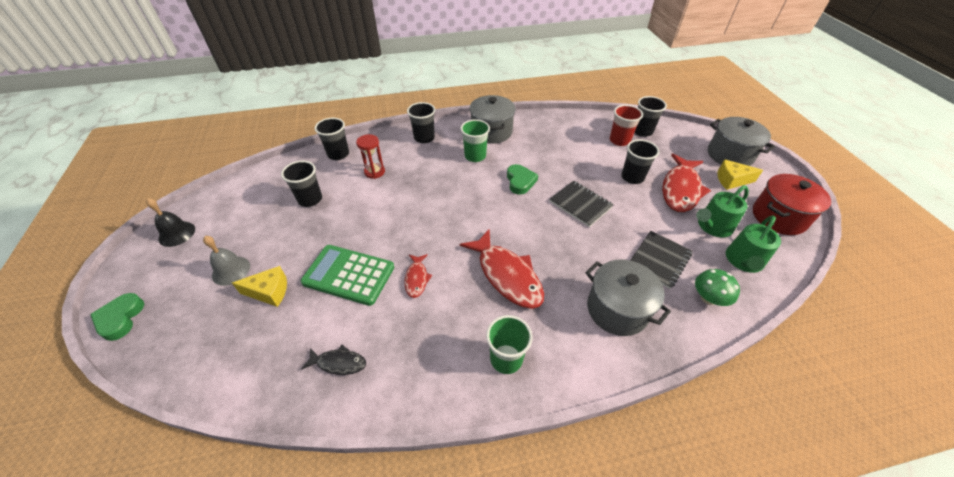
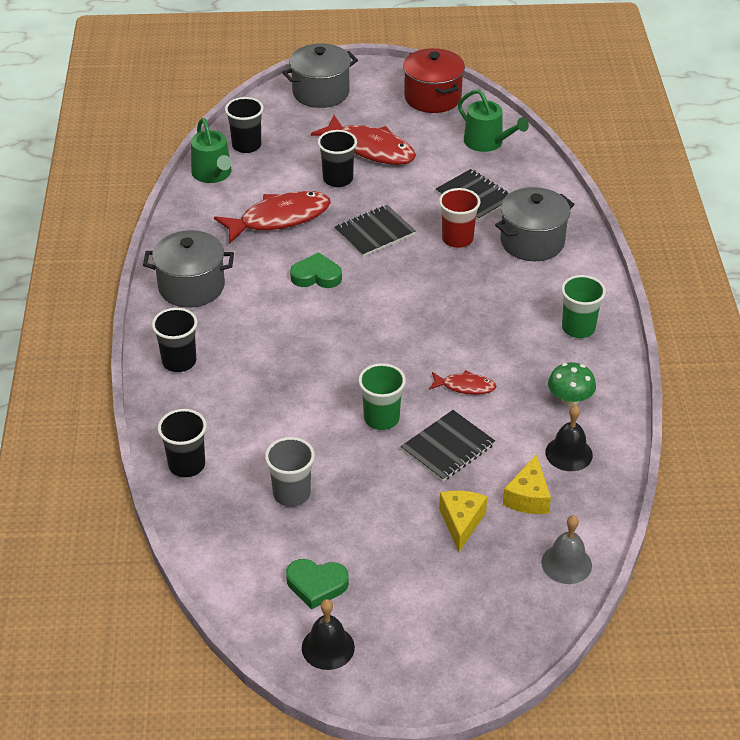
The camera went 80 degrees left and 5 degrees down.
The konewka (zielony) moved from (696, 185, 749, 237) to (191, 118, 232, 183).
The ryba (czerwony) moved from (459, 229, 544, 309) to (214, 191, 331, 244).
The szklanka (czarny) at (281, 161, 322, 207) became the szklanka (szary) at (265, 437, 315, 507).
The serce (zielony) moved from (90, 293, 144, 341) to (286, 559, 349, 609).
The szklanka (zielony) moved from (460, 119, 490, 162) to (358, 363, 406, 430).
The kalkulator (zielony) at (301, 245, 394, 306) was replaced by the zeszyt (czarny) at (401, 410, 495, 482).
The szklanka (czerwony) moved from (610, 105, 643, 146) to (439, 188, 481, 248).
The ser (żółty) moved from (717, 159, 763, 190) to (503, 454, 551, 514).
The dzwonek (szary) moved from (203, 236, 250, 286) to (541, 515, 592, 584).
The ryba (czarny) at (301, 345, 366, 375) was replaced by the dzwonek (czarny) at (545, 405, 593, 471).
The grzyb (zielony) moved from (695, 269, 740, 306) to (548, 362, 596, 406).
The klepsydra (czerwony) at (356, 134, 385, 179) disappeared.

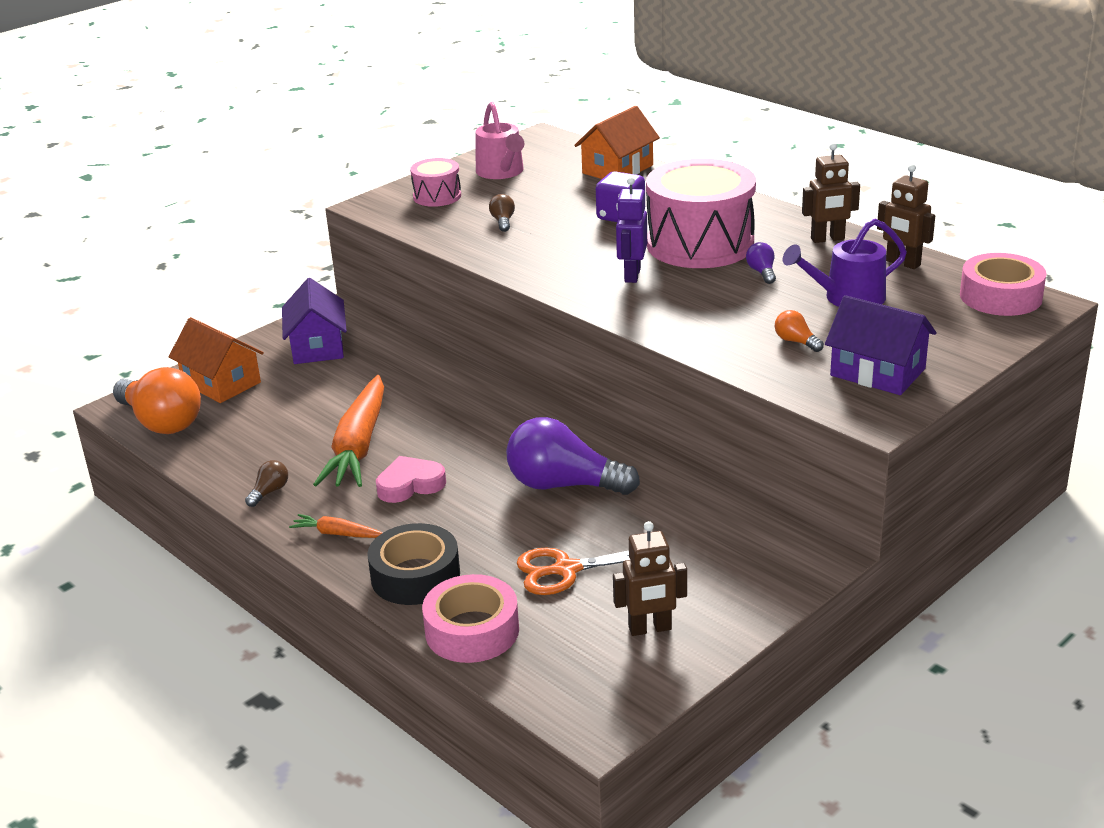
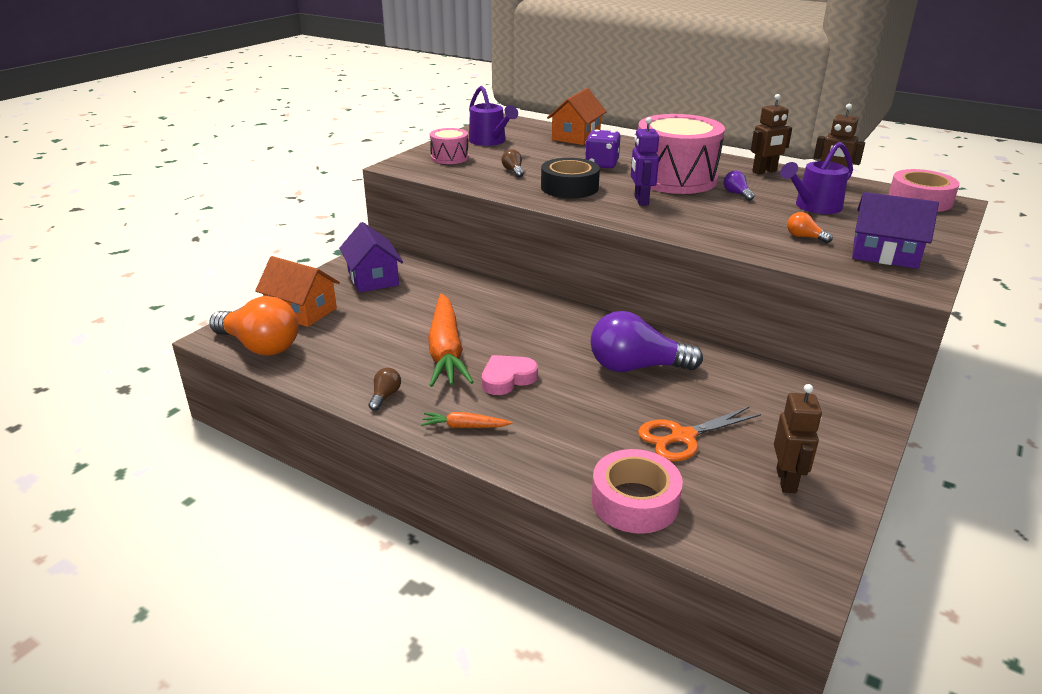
The camera went 15 degrees left and 0 degrees up.
The konewka (różowy) at (476, 102, 524, 179) became the konewka (fioletowy) at (469, 86, 518, 146).
The taśma klejąca (czarny) moved from (367, 523, 460, 605) to (541, 158, 600, 198).
The robot (brązowy) at (613, 521, 687, 636) turned 60 degrees counterclockwise.

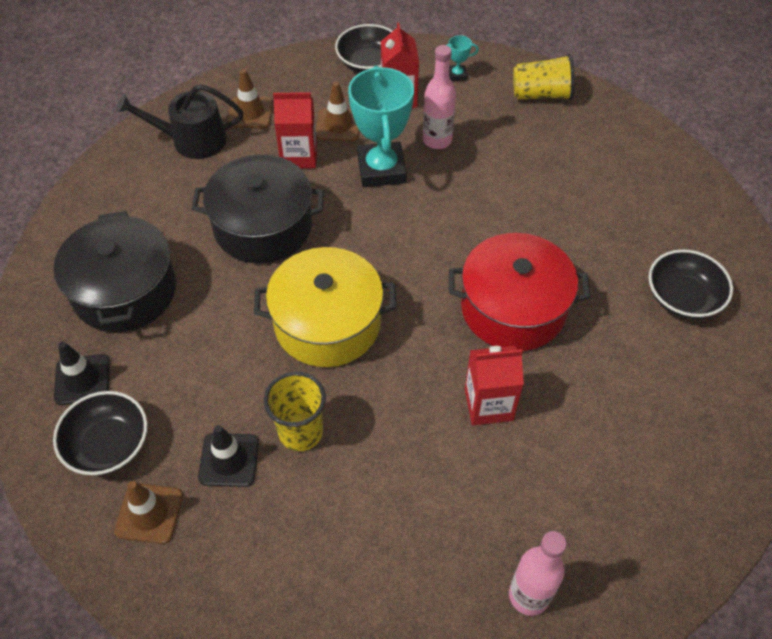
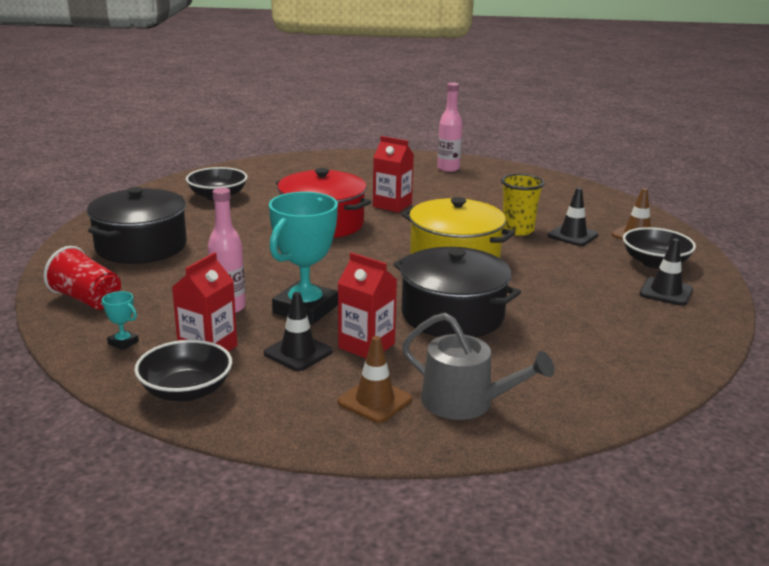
The camera went 145 degrees left and 30 degrees down.
The szklanka (żółty) at (513, 54, 575, 101) became the szklanka (czerwony) at (43, 246, 121, 310).
The garnek (czarny) moved from (53, 211, 176, 332) to (87, 187, 187, 264).
The pachołek (brązowy) at (316, 82, 359, 141) became the pachołek (czarny) at (264, 292, 333, 371).
The konewka (czarny) at (116, 84, 243, 159) became the konewka (szary) at (402, 313, 554, 420).

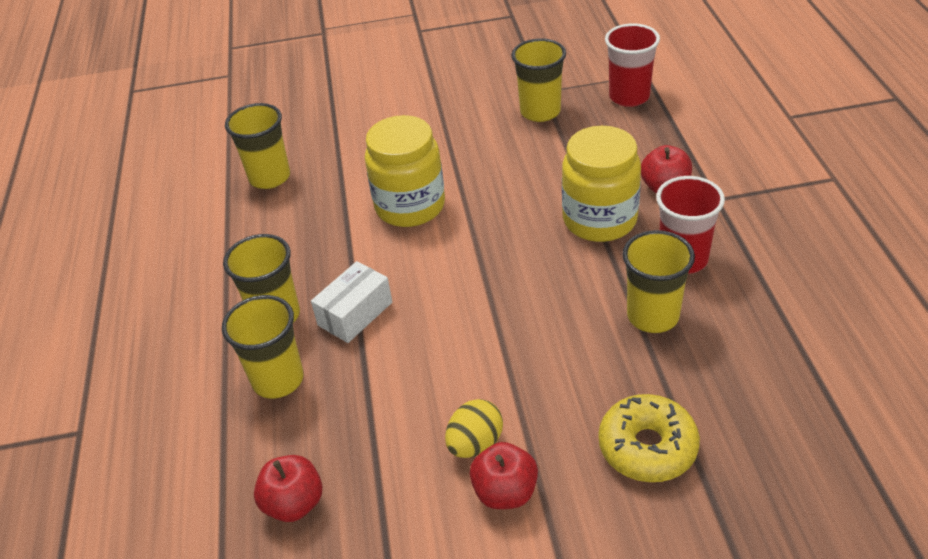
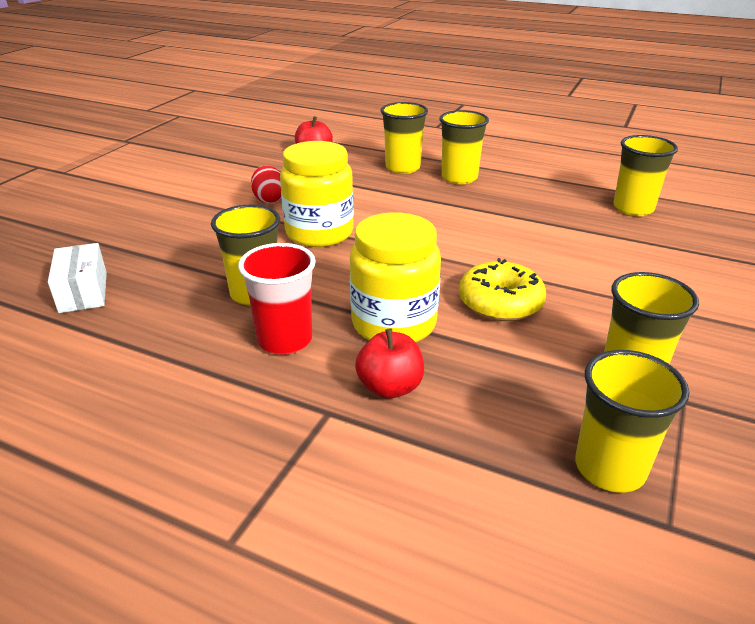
The camera went 120 degrees right and 10 degrees down.
The pudełko (biały) moved from (311, 261, 392, 343) to (48, 243, 107, 313).
The jajko (żółty) at (445, 399, 503, 458) became the jajko (czerwony) at (251, 166, 281, 203).
The słoik (żółty) moved from (365, 115, 445, 227) to (280, 141, 354, 247).
The donut (żółty) moved from (599, 394, 700, 482) to (459, 258, 546, 321).
The szklanka (czerwony) at (605, 23, 660, 107) became the szklanka (żółty) at (575, 350, 689, 493).
The jabłko (czerwony) at (470, 442, 538, 509) disappeared.

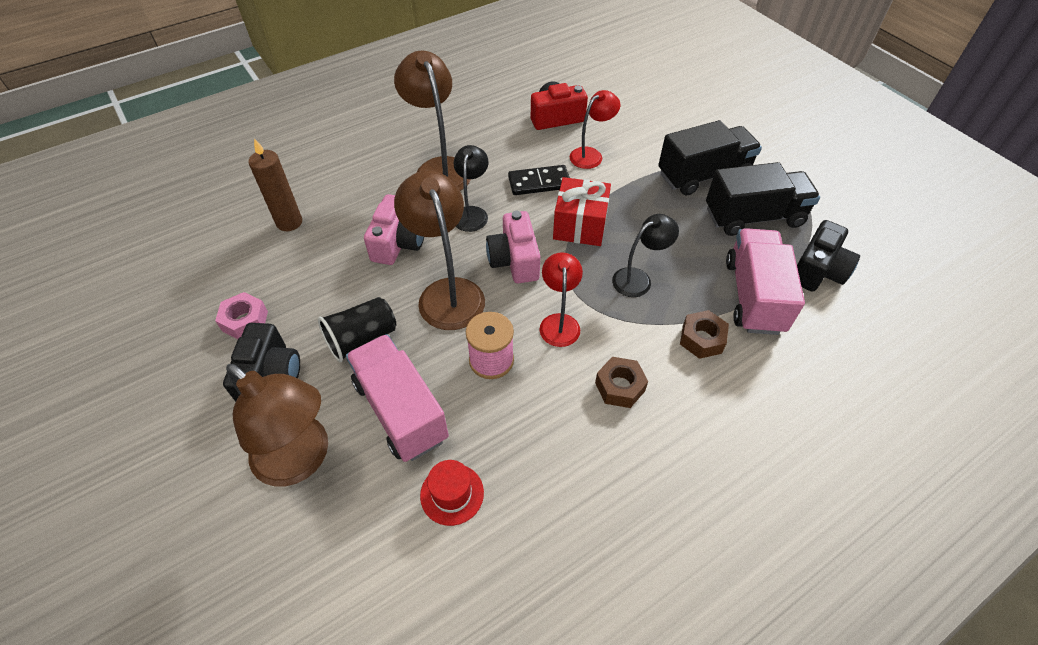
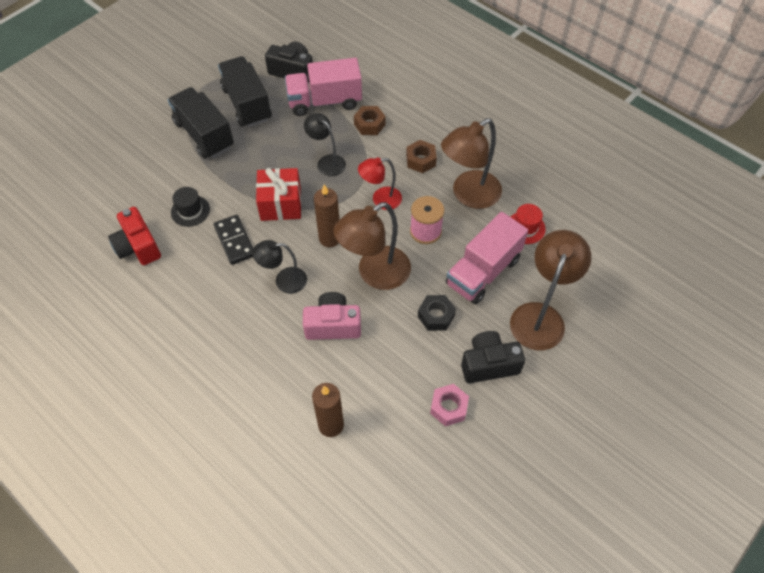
The camera went 105 degrees left and 5 degrees up.
The lampka (czerwony) at (570, 90, 620, 169) was replaced by the kapelusz (czarny) at (171, 187, 210, 227).
The aparat fotograficzny (różowy) at (486, 211, 540, 283) was replaced by the świeca (brązowy) at (314, 185, 339, 247).
The szklanka (czarny) at (318, 297, 396, 362) was replaced by the nakrętka (czarny) at (418, 295, 456, 331).
The lampka (brązowy) moved from (394, 50, 471, 191) to (441, 118, 502, 209).

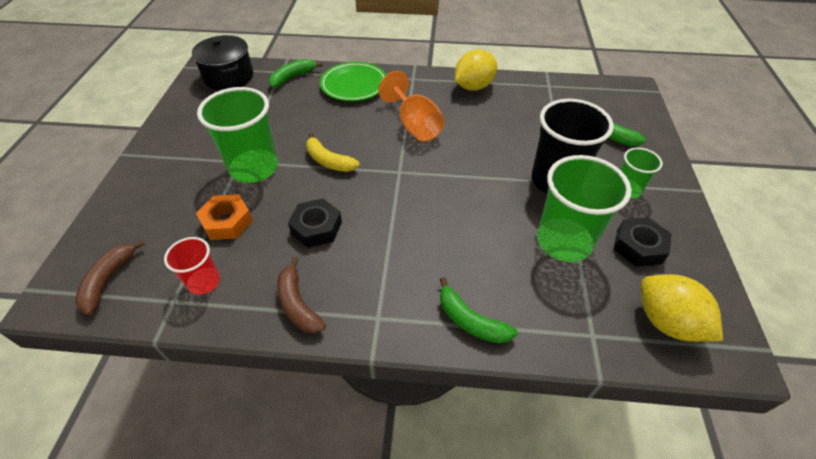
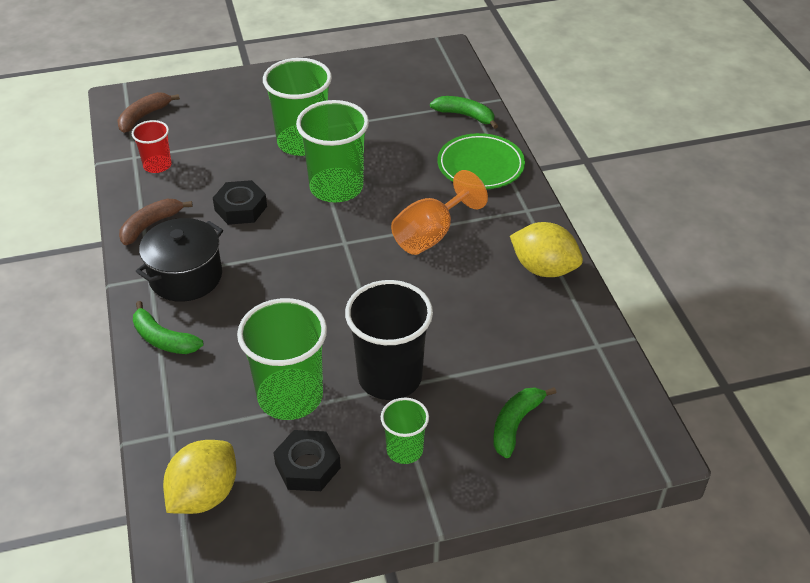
The camera went 70 degrees right and 5 degrees down.
The banan (brązowy) at (75, 240, 145, 315) turned 45 degrees counterclockwise.
The banan (zielony) at (440, 277, 518, 343) turned 75 degrees counterclockwise.
The garnek (czarny) moved from (192, 35, 253, 90) to (136, 218, 223, 302).
The banan (żółty) at (306, 132, 360, 172) was replaced by the szklanka (zielony) at (296, 100, 369, 202).
The nakrętka (pomarańczowy) at (196, 194, 253, 240) disappeared.

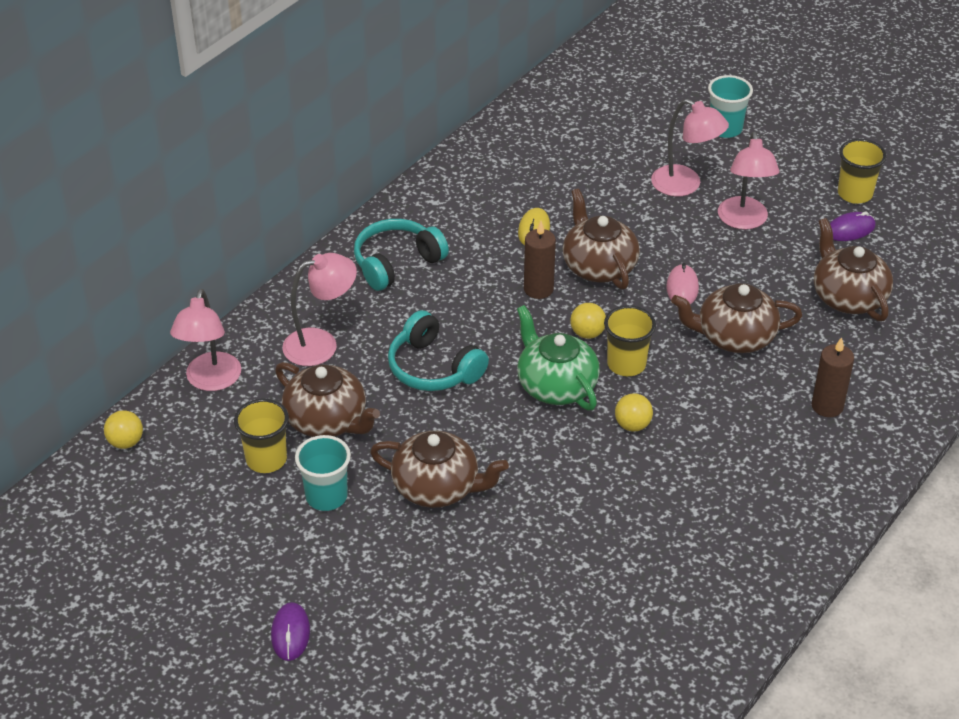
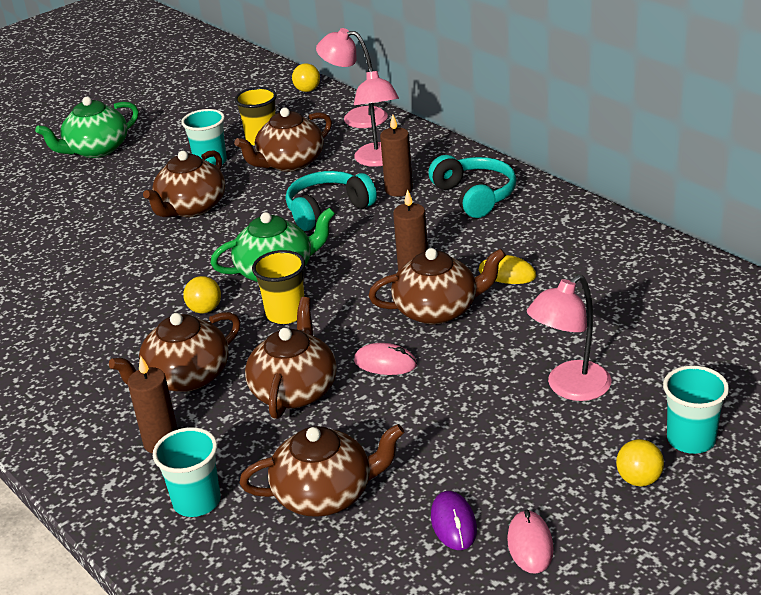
The camera went 105 degrees right and 10 degrees down.
The myszka (fioletowy) at (271, 602, 310, 661) was replaced by the imbryk (zielony) at (35, 97, 139, 158).
The imbryk (brązowy) at (109, 312, 240, 392) appeared.
The szklanka (turkusowy) at (153, 427, 221, 517) appeared.
The świeca (brązowy) at (380, 115, 413, 197) appeared.
The szklanka (żółty) at (838, 139, 887, 204) was replaced by the myszka (różowy) at (507, 509, 554, 574).
The piłka (żółty) moved from (570, 303, 606, 339) to (616, 439, 664, 486).
The lampka (różowy) at (718, 132, 780, 230) disappeared.

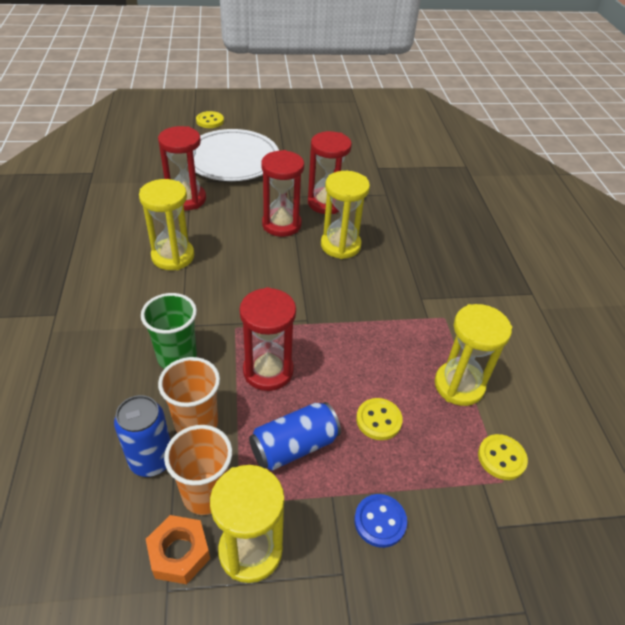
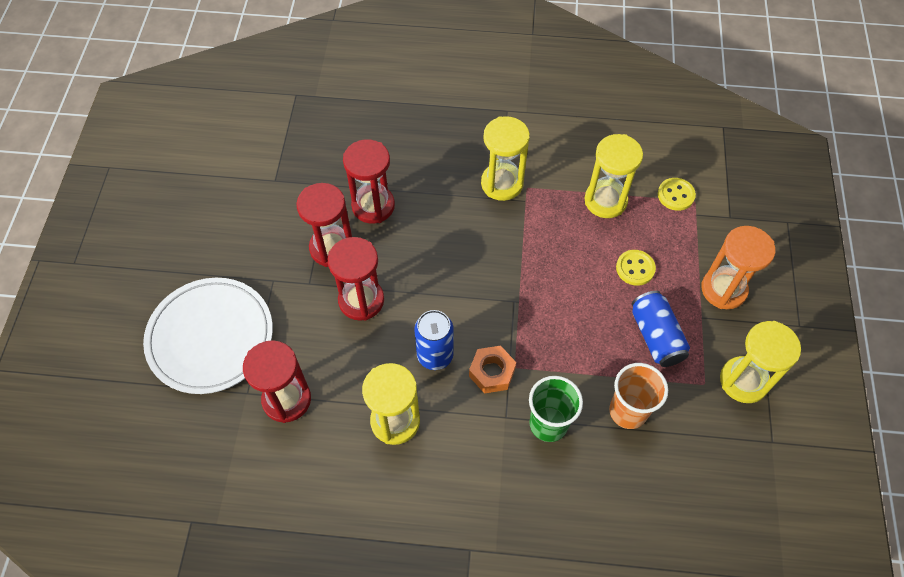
The camera went 75 degrees left and 15 degrees up.
The klepsydra (czerwony) moved from (239, 287, 296, 391) to (343, 139, 395, 224).
The puszka (niebieski) moved from (114, 395, 170, 477) to (414, 310, 454, 370).
The nakrętka (pomarańczowy) moved from (146, 515, 210, 584) to (469, 346, 516, 394).
The klepsydra (żółty) moved from (321, 171, 370, 259) to (481, 116, 530, 201).
The guzik (niebieski) at (354, 494, 407, 548) was replaced by the klepsydra (pomarańczowy) at (701, 226, 775, 309).
The szklanka (pomarańczowy) at (164, 425, 232, 515) disappeared.
The guzik (żółty) at (196, 111, 224, 128) disappeared.

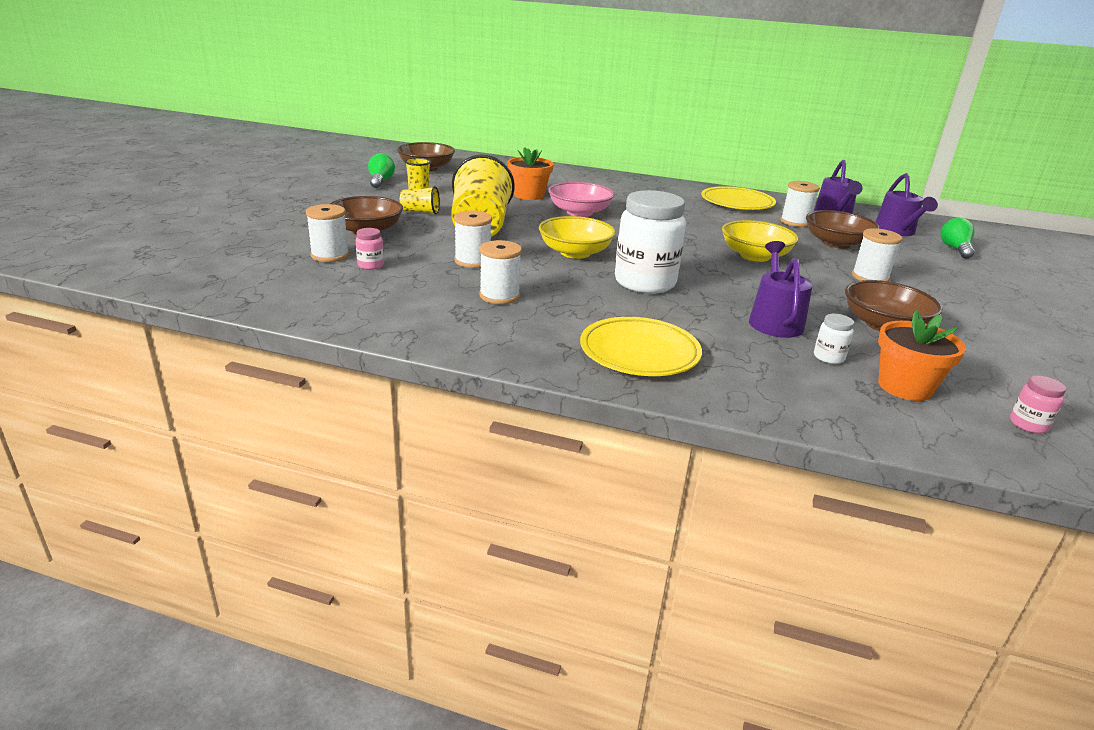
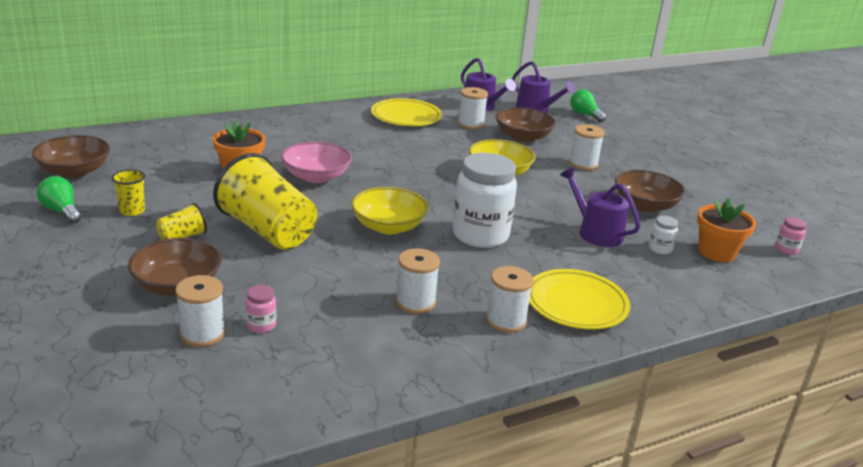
The camera went 45 degrees left and 0 degrees up.
The szpulka (biały) moved from (454, 211, 492, 268) to (486, 266, 534, 333).

